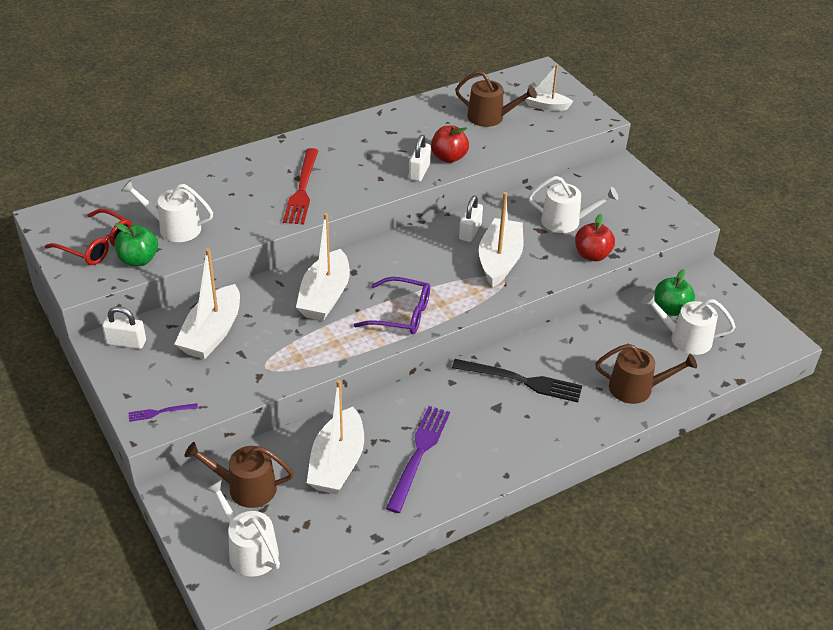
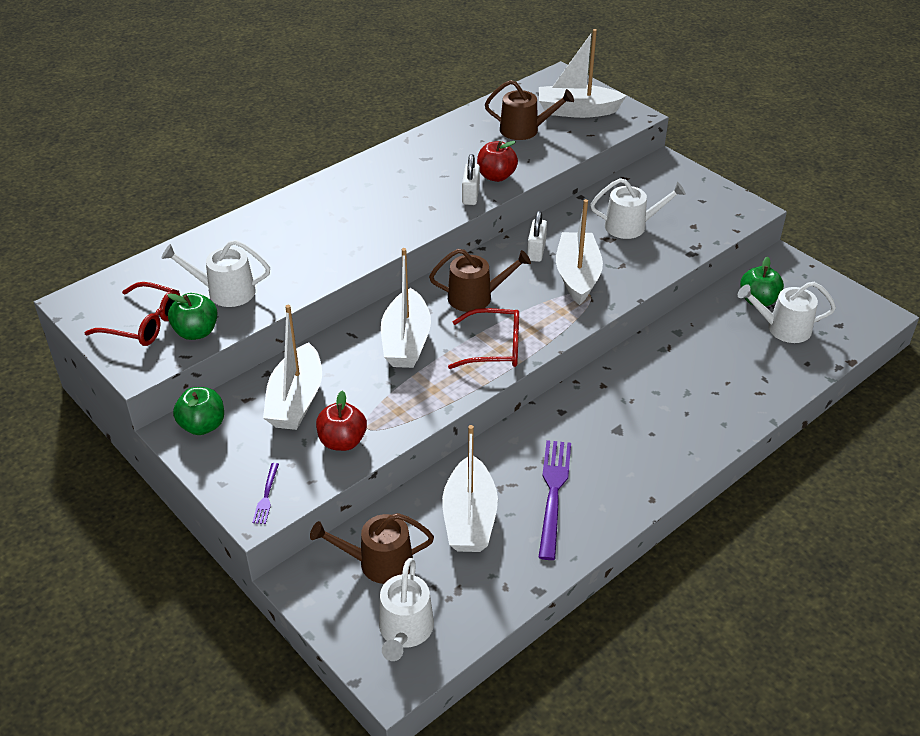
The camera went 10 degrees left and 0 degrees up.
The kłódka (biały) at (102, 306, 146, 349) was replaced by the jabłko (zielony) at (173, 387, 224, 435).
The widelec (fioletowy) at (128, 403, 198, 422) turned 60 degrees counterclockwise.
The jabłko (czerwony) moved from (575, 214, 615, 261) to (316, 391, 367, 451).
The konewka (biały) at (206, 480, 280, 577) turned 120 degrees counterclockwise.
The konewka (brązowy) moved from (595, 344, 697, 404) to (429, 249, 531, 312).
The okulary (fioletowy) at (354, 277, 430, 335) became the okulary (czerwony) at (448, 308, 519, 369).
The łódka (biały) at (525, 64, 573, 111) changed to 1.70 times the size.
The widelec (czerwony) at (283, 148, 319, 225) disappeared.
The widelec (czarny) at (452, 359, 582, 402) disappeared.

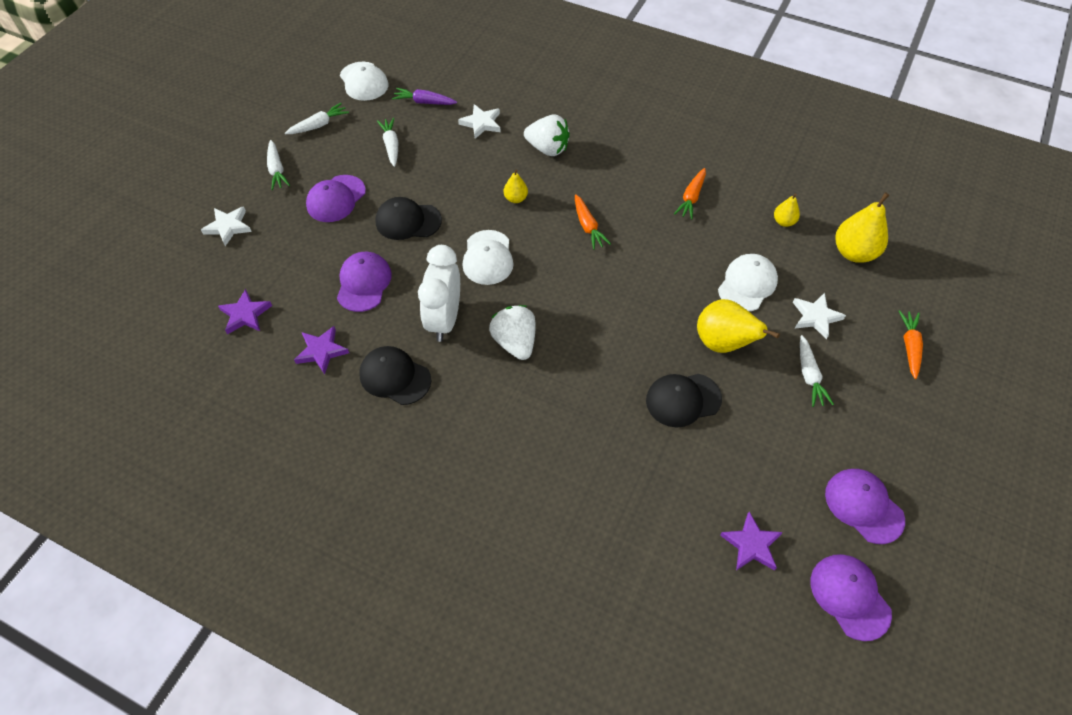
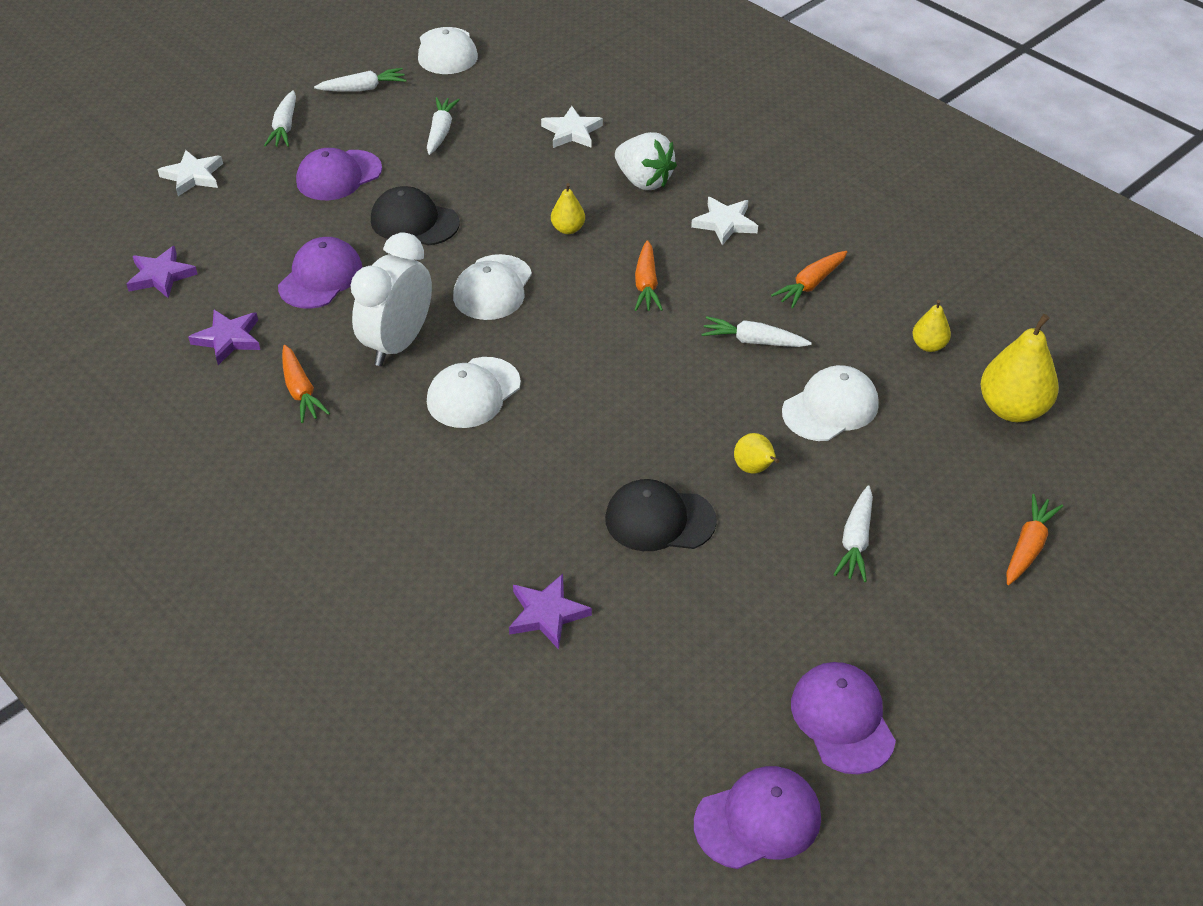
The camera went 20 degrees right and 10 degrees down.
The czapka (czarny) at (359, 346, 431, 405) was replaced by the marchewka (pomarańczowy) at (282, 345, 330, 423).
The truskawka (biały) at (489, 305, 536, 360) was replaced by the czapka (biały) at (427, 357, 521, 428).
The gwiazda (fioletowy) moved from (720, 512, 783, 571) to (509, 574, 592, 649).
The gwiazda (biały) moved from (793, 293, 846, 339) to (691, 197, 758, 246).
The czapka (fioletowy) at (811, 554, 892, 641) turned 75 degrees clockwise.
The marchewka (biały) at (701, 316, 812, 347) appeared.
The gruszka (żółty) at (697, 299, 780, 353) changed to 0.52 times the size.
The marchewka (fioletowy) at (392, 88, 457, 105) disappeared.

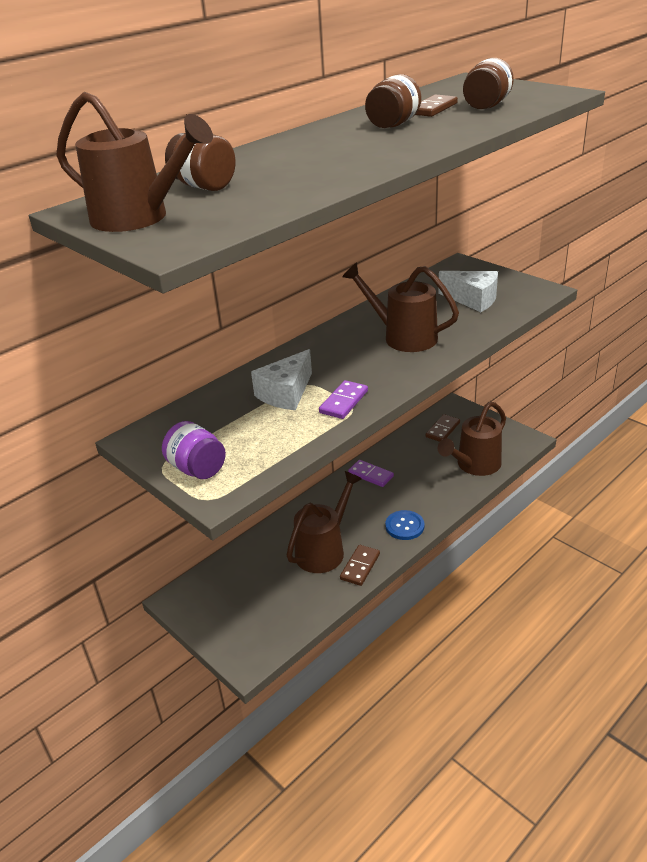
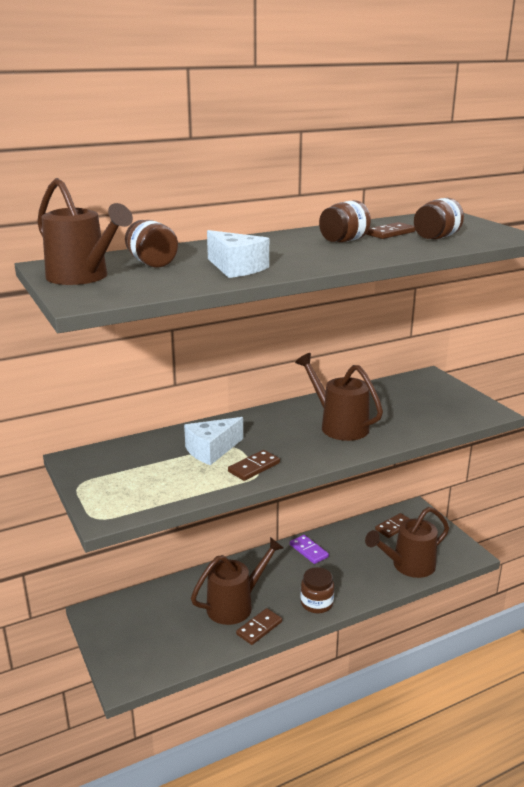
The camera went 15 degrees right and 10 degrees down.
The ser (biały) moved from (438, 271, 498, 312) to (207, 230, 269, 278).
The kostka domina (fioletowy) at (319, 380, 368, 419) became the kostka domina (brązowy) at (228, 450, 280, 481).
The guzik (niebieski) at (385, 510, 424, 540) was replaced by the słoik (brązowy) at (300, 567, 334, 613).
The słoik (fioletowy) at (162, 421, 226, 479) disappeared.

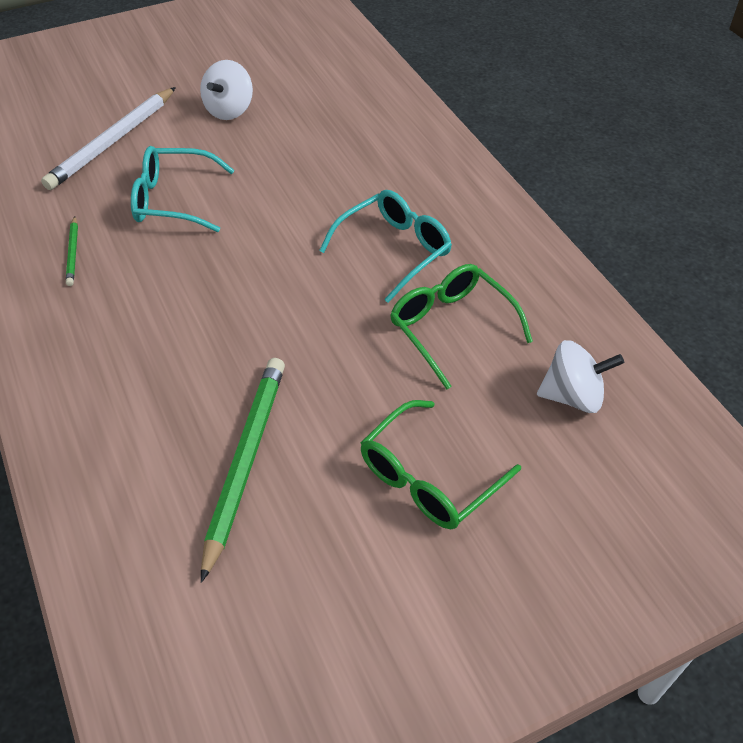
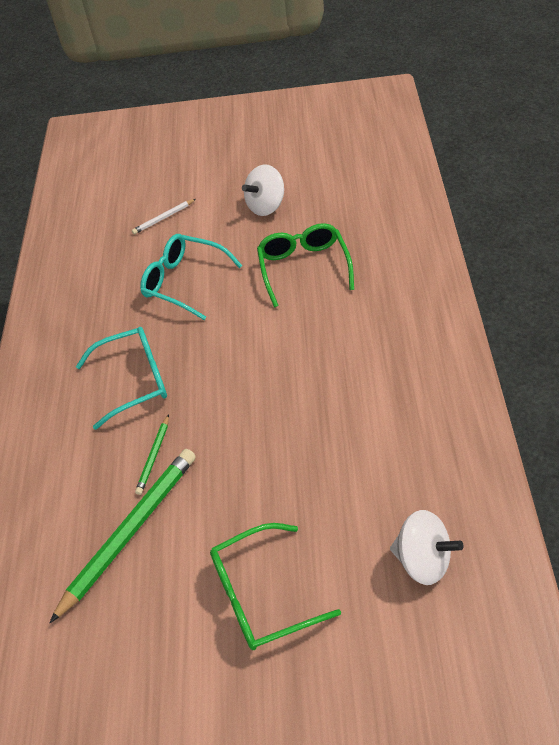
The camera went 30 degrees right and 0 degrees up.
The okulary (turkusowy) moved from (319, 190, 452, 303) to (76, 327, 167, 430).
The ołówek (biały) at (41, 87, 176, 190) changed to 0.47 times the size.
The ołówek (zielony) moved from (66, 216, 78, 286) to (135, 414, 169, 495).
The okulary (zielony) moved from (390, 264, 533, 390) to (257, 223, 354, 307).

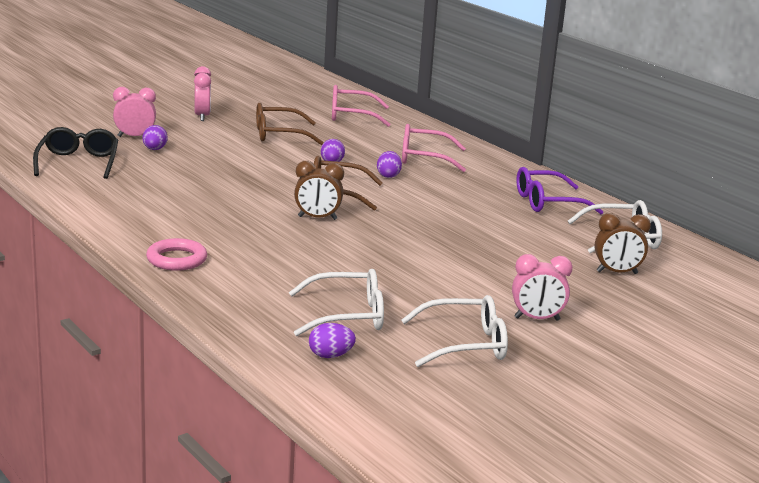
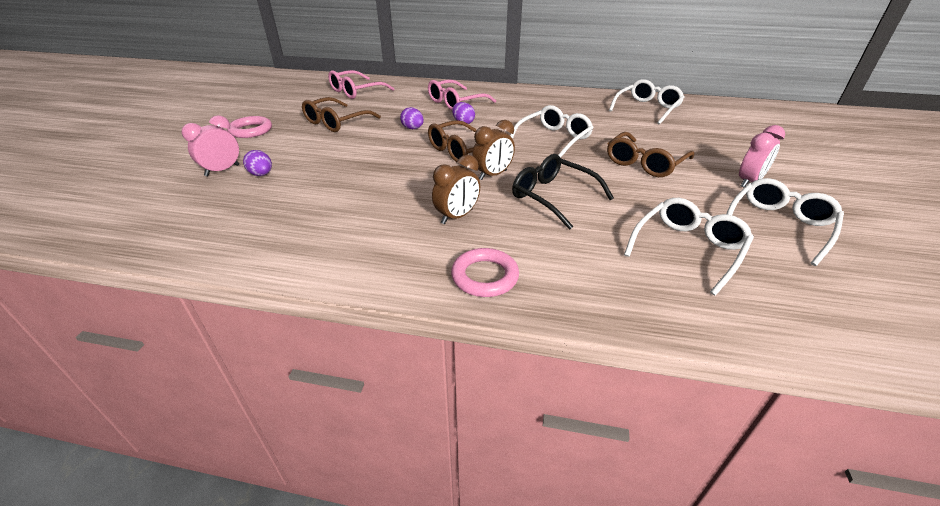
The camera went 40 degrees left and 15 degrees up.
The budzik (różowy) at (194, 66, 211, 121) was replaced by the pierścień (różowy) at (227, 116, 272, 138).
The budzik (brązowy) moved from (595, 213, 651, 274) to (432, 155, 480, 224).
The okulary (biały) at (510, 105, 594, 158) appeared.
The okulary (czarny) moved from (33, 127, 118, 179) to (512, 154, 614, 230).
The okulary (brązowy) at (607, 132, 694, 177) appeared.
The jajko (fioletowy) at (309, 323, 356, 358) disappeared.
The okulary (fioletowy) at (516, 167, 604, 214) disappeared.

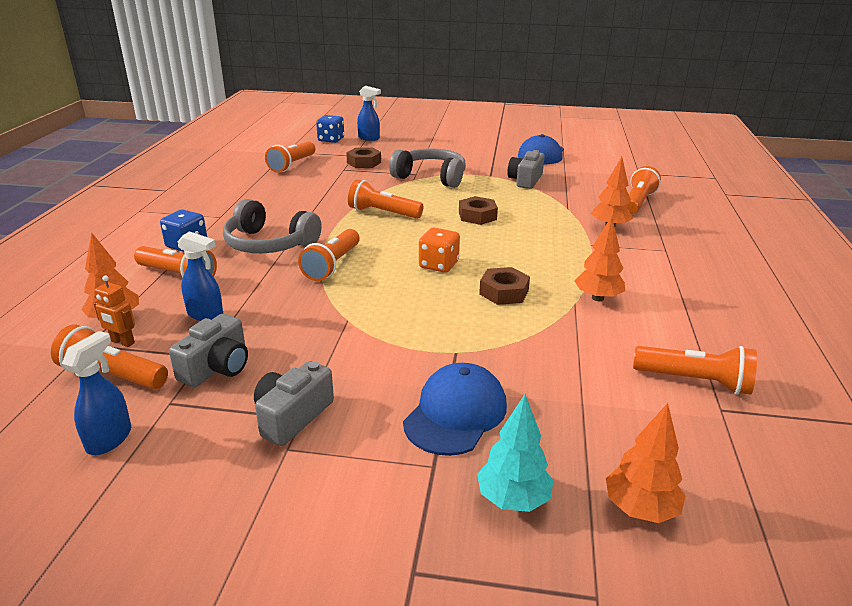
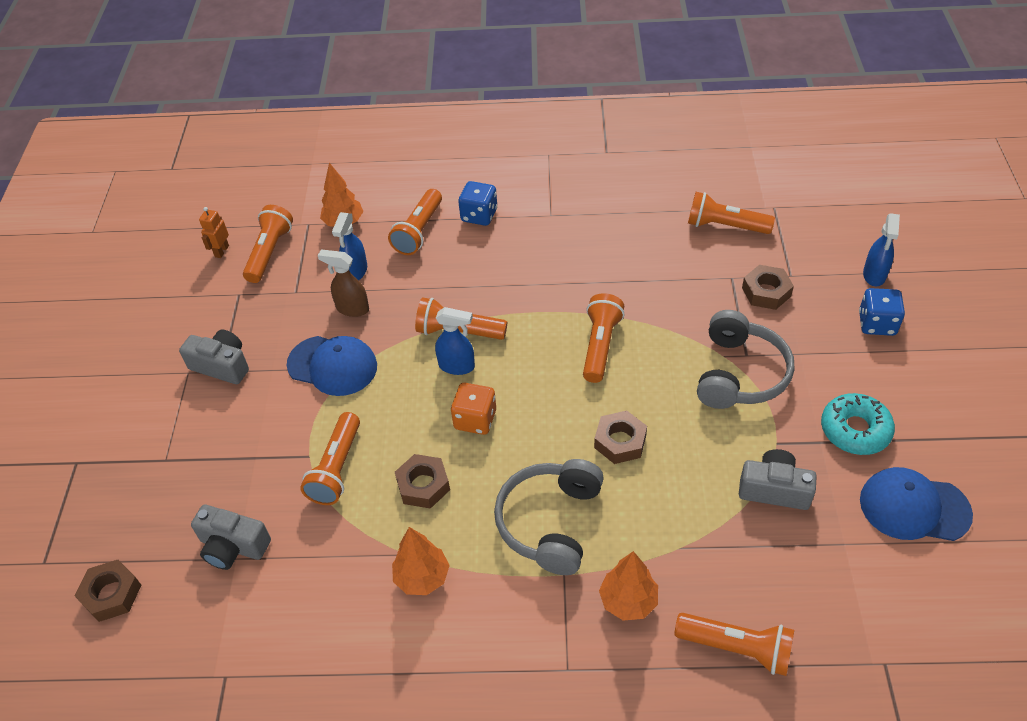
The camera went 85 degrees right and 20 degrees up.
The drzewko (pomarańczowy) at (606, 403, 685, 523) was replaced by the nakrętka (brązowy) at (75, 560, 141, 622).
The aparat fotograficzny (szary) moved from (169, 314, 248, 387) to (191, 505, 271, 570).
The robot (pomarańczowy) moved from (94, 276, 135, 347) to (199, 207, 229, 258).
The czapka (niebieski) moved from (403, 363, 507, 456) to (287, 336, 377, 396).
The latarka (pomarańczowy) moved from (633, 346, 757, 395) to (300, 412, 360, 505).
The spryskiwacz (brązowy) at (318, 249, 369, 317) appeared.
The spryskiwacz (niebieski) moved from (62, 331, 131, 455) to (435, 307, 475, 375).
The słuchawki (szary) moved from (223, 199, 321, 253) to (494, 459, 604, 575).
The donut (turkusowy) at (821, 393, 895, 455) appeared.
The kostka do gry (niebieski) moved from (316, 115, 344, 143) to (859, 288, 905, 336).
The drzewko (turkusowy) at (477, 394, 553, 512) disappeared.

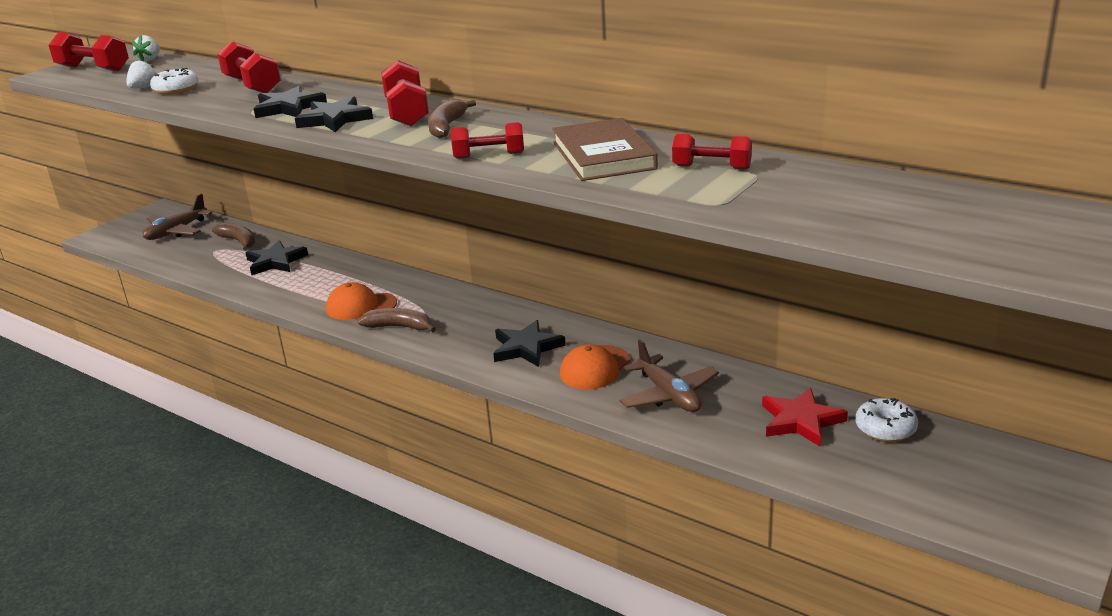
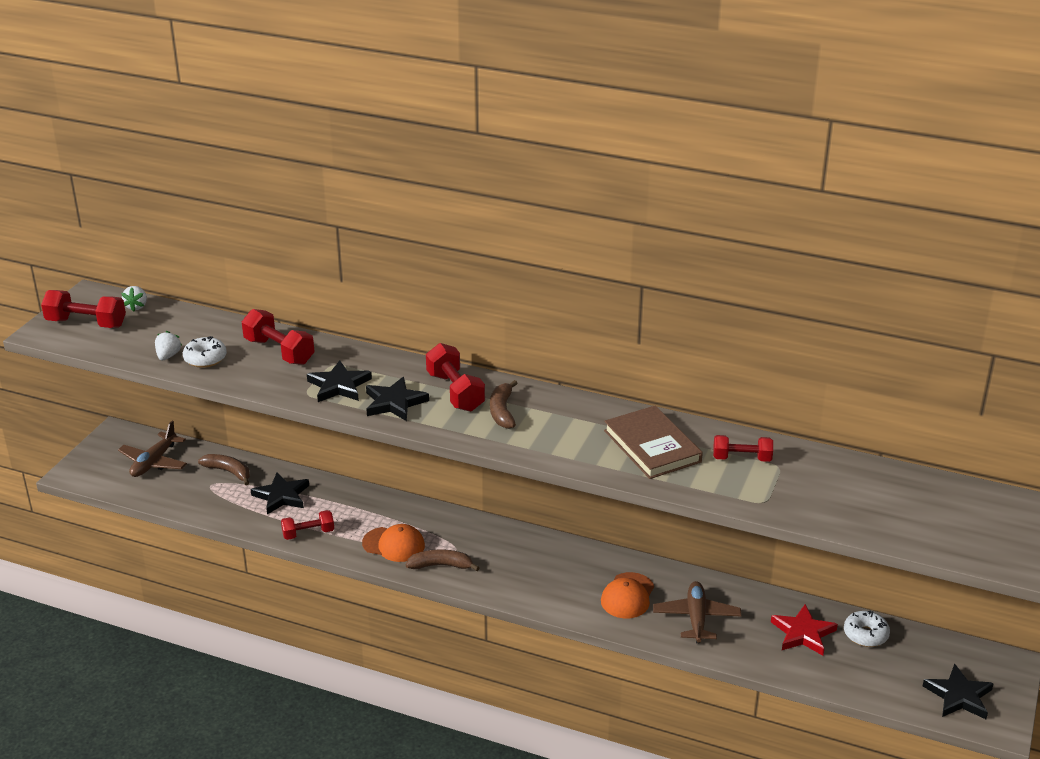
The camera went 15 degrees left and 5 degrees up.
The hantel (czerwony) moved from (451, 122, 524, 159) to (281, 510, 334, 540).
The czapka (pomarańczowy) at (326, 282, 397, 320) turned 150 degrees counterclockwise.
The samolot (brązowy) at (620, 339, 719, 412) turned 135 degrees counterclockwise.
The gwiazda (czarny) moved from (493, 320, 566, 367) to (923, 664, 994, 719).

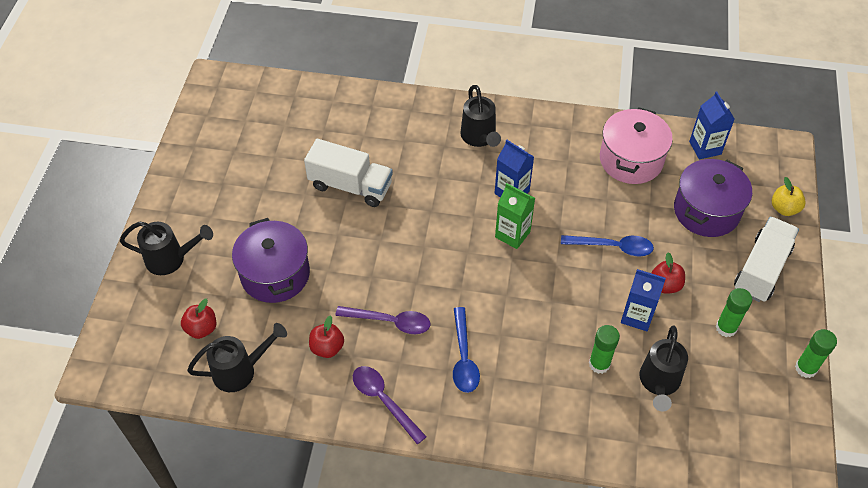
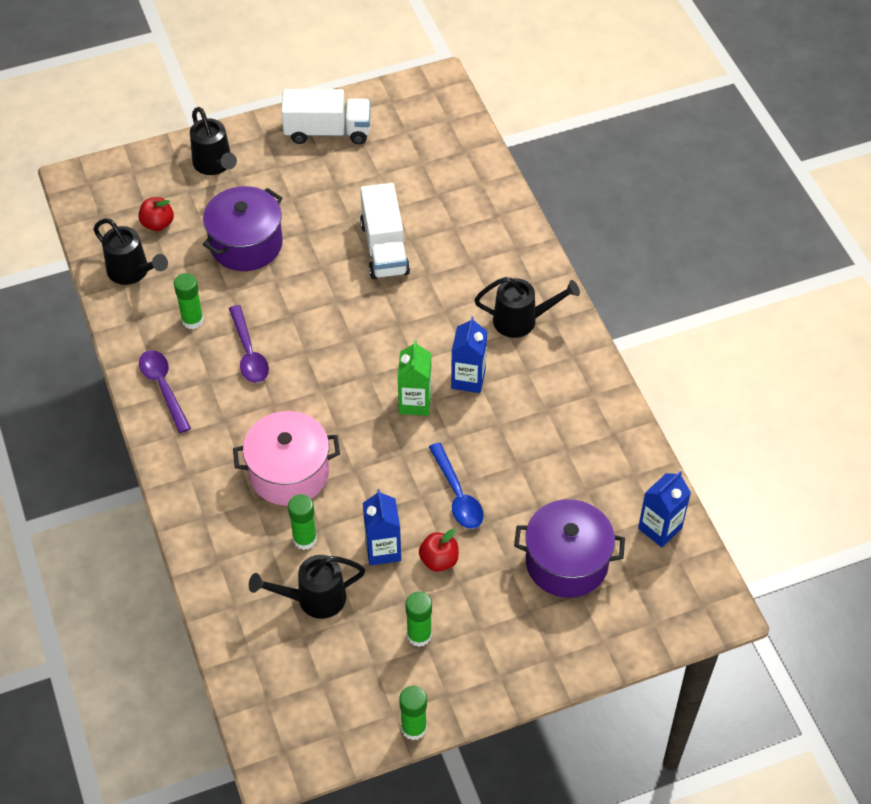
The camera went 60 degrees right and 0 degrees up.
The łyżka (fioletowy) at (353, 366, 427, 444) turned 45 degrees counterclockwise.
The jabłko (czerwony) at (309, 315, 344, 358) was replaced by the klej w sztyfcie (zielony) at (174, 273, 204, 329).
The garnek (różowy) moved from (600, 108, 673, 184) to (233, 411, 340, 506).
The ciężarówka (biały) moved from (734, 217, 799, 302) to (281, 89, 371, 144).
The konewka (czarny) at (460, 85, 501, 147) turned 135 degrees counterclockwise.
The łyżka (niebieski) at (453, 307, 480, 393) disappeared.
The jabłko (żółty) at (772, 177, 806, 216) disappeared.

